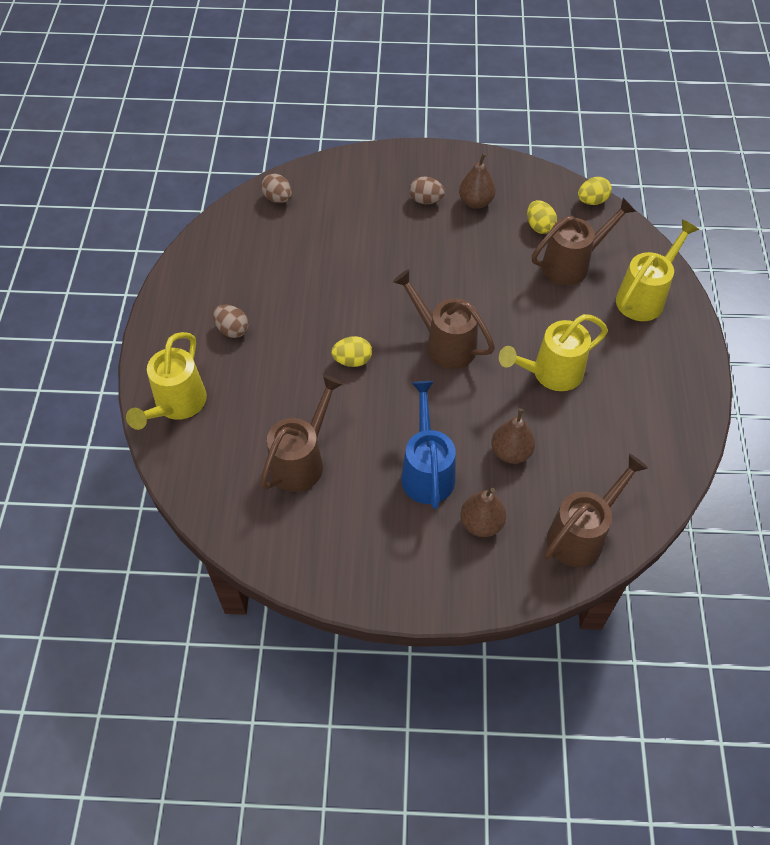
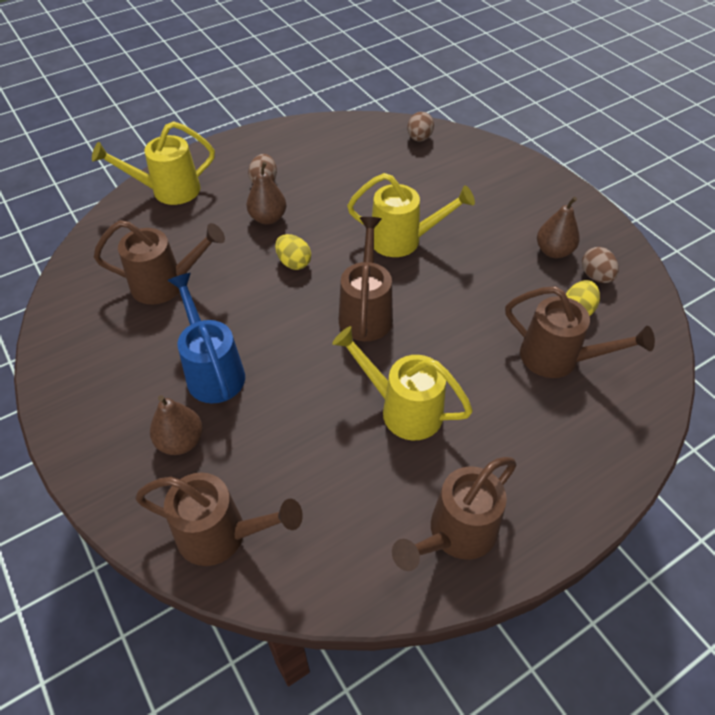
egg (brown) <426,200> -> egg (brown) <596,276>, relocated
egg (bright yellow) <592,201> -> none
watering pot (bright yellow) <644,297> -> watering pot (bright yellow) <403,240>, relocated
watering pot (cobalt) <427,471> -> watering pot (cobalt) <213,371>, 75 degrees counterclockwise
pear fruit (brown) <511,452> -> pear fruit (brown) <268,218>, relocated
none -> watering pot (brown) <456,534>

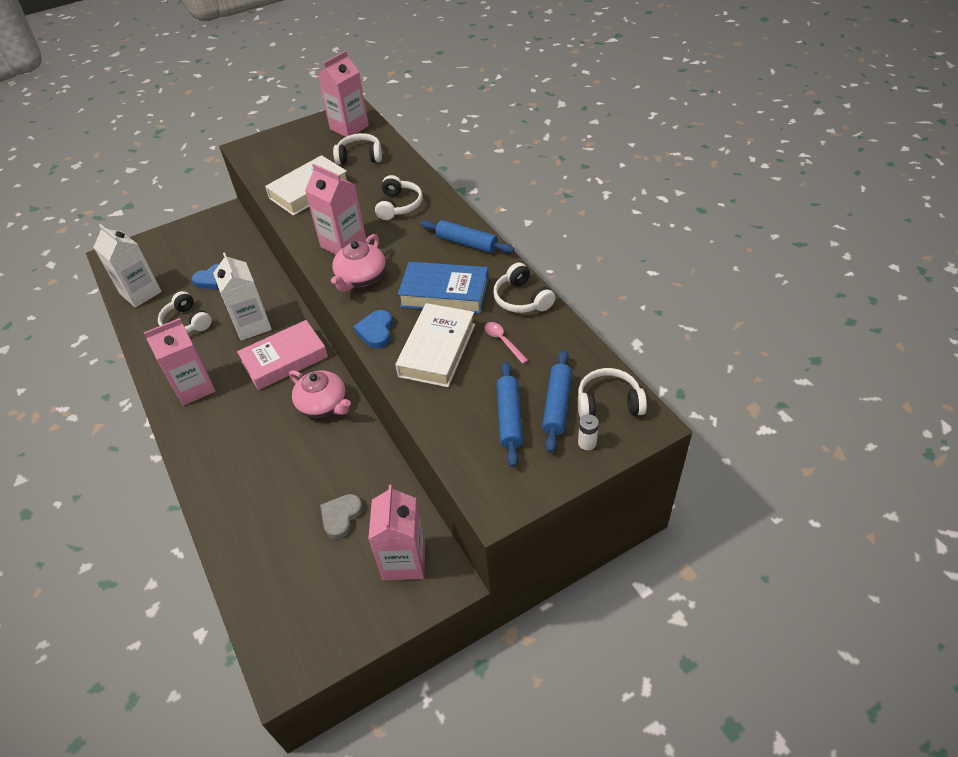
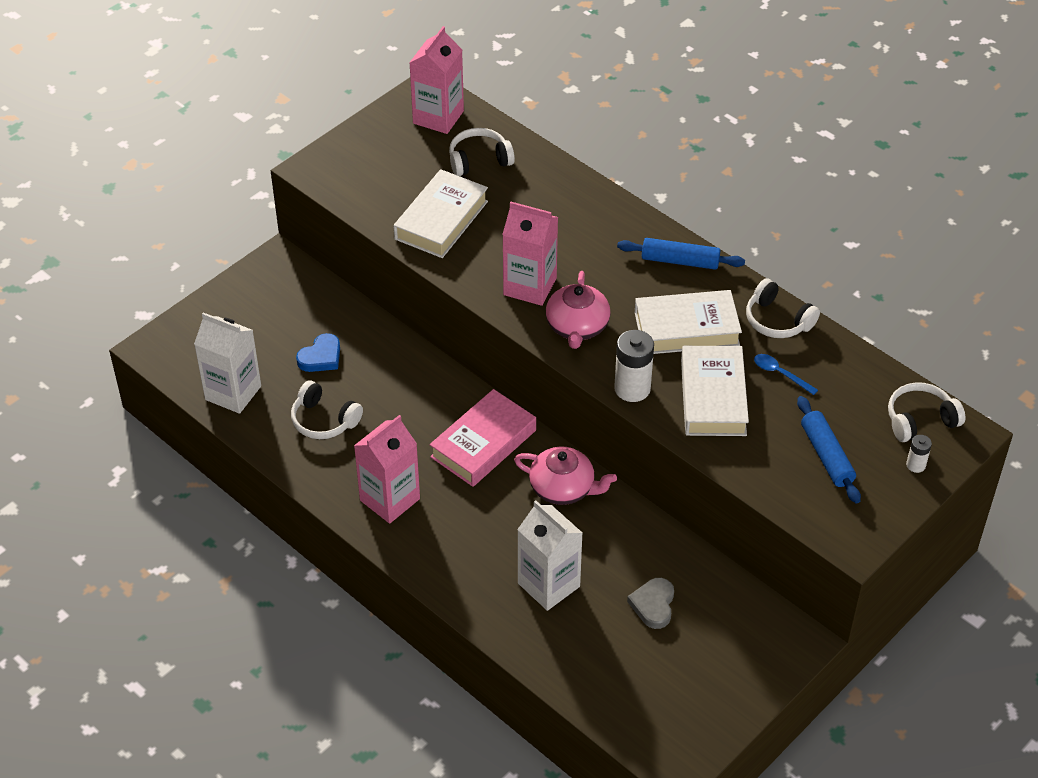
over-ear headphones (white) <399,205> -> none
carton (white) <252,325> -> carton (white) <548,585>, relocated
hardcover (cobalt) <444,293> -> hardcover (white) <686,329>
love heart (cobalt) <376,331> -> AA battery (white) <632,388>
tablespoon (rose-pink) <503,341> -> tablespoon (cobalt) <780,374>
dough roller (cobalt) <557,405> -> none
carton (rose-pink) <404,560> -> none

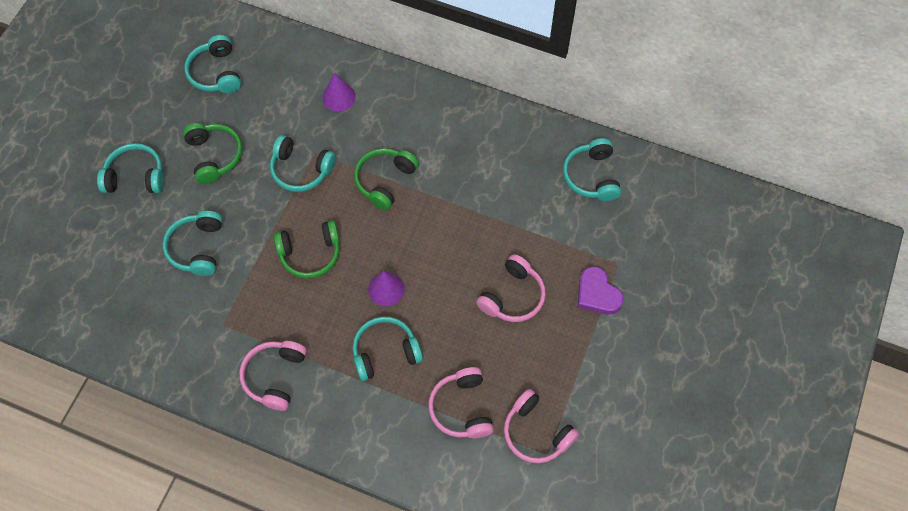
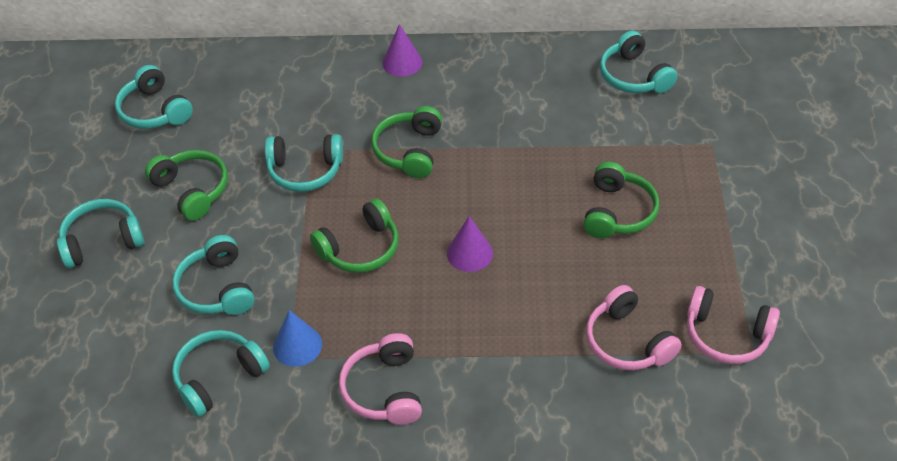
cone (violet) <339,97> -> cone (violet) <402,62>, relocated
over-ear headphones (rose-pink) <512,296> -> over-ear headphones (leaf-green) <617,212>
love heart (violet) <597,294> -> none
over-ear headphones (turquoise) <385,352> -> over-ear headphones (turquoise) <219,377>, relocated
none -> cone (cobalt) <297,345>

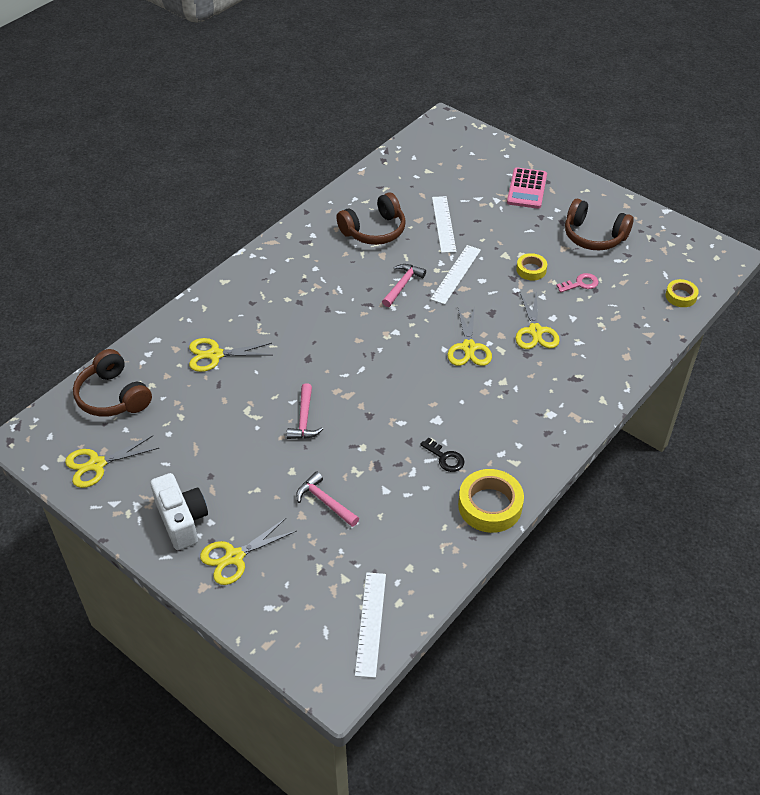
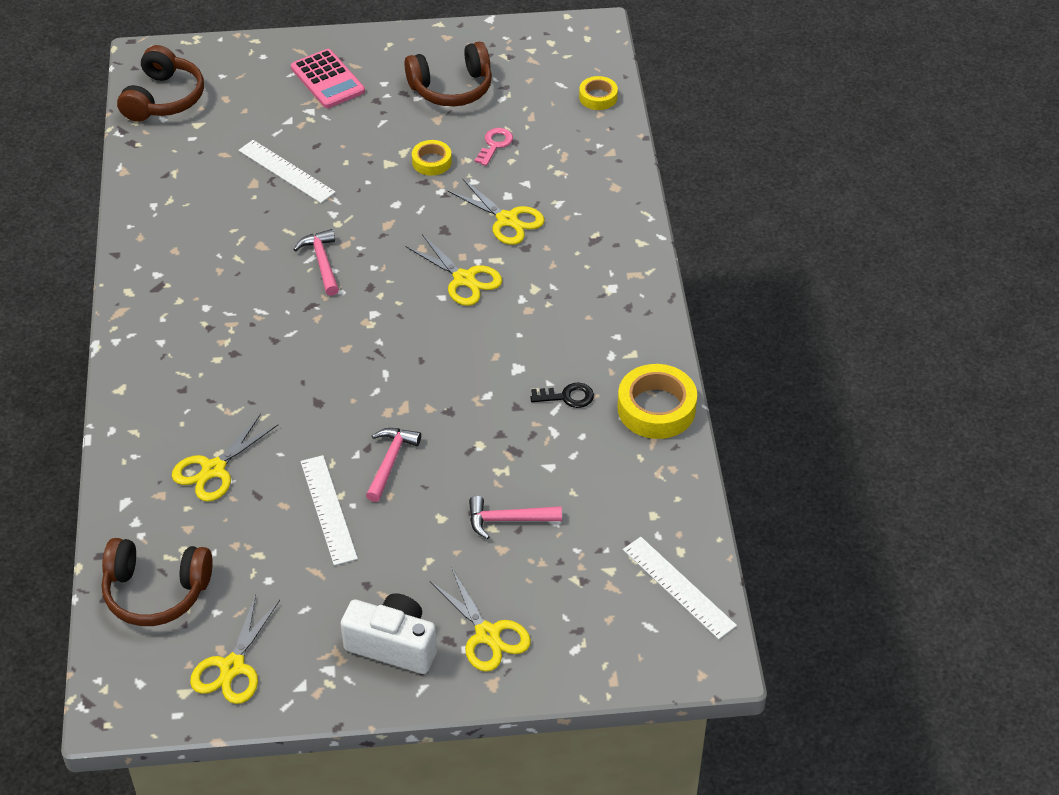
over-ear headphones (brown) <374,230> -> over-ear headphones (brown) <163,98>, relocated
measuring stick (white) <456,274> -> measuring stick (white) <328,509>, relocated
claw hammer (rose-pink) <304,419> -> claw hammer (rose-pink) <390,462>, 120 degrees counterclockwise
scissors (bright yellow) <234,557> -> scissors (bright yellow) <487,634>, 45 degrees counterclockwise

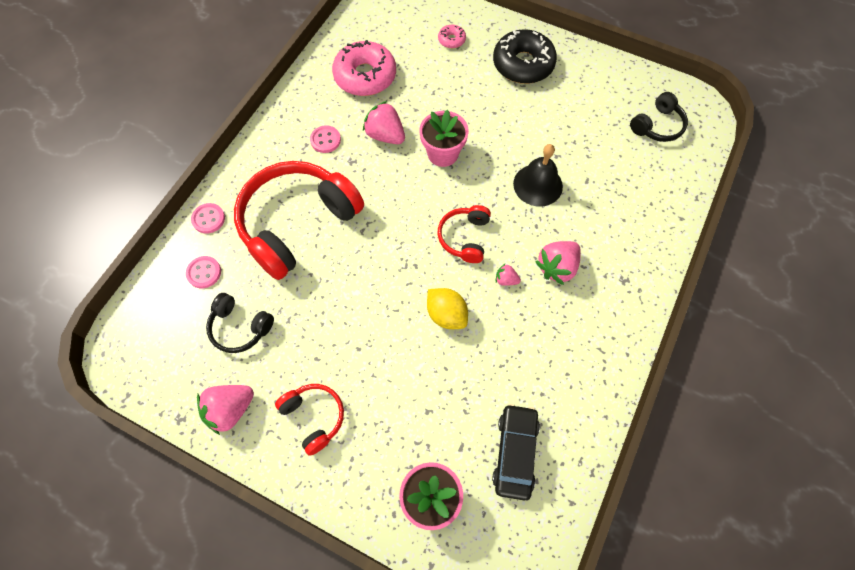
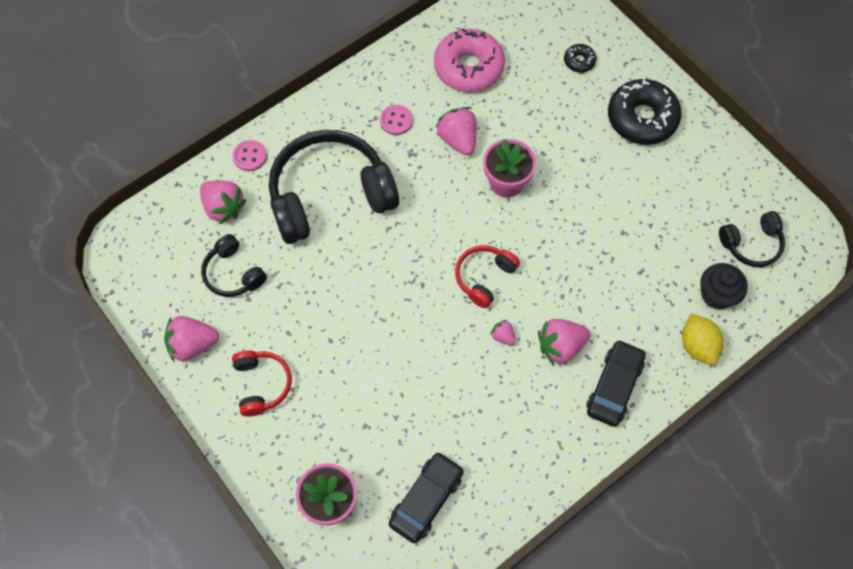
donut (rose-pink) <451,40> -> donut (ebony) <579,61>
hand bell (ebony) <538,185> -> none
over-ear headphones (scarlet) <297,224> -> over-ear headphones (ebony) <330,196>
button (rose-pink) <204,273> -> strawberry (rose-pink) <223,207>
toy lemon (bright yellow) <446,314> -> toy lemon (bright yellow) <697,346>, relocated
none -> fairy cake (ebony) <717,294>
none -> car (ebony) <614,386>

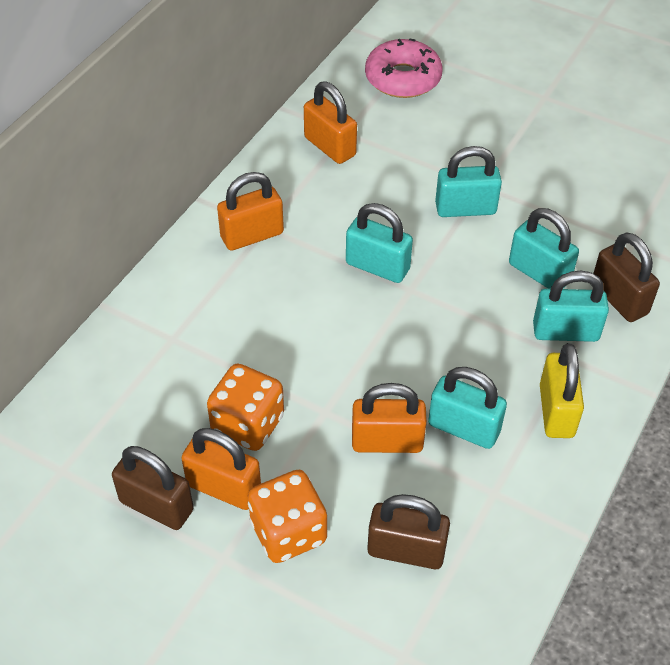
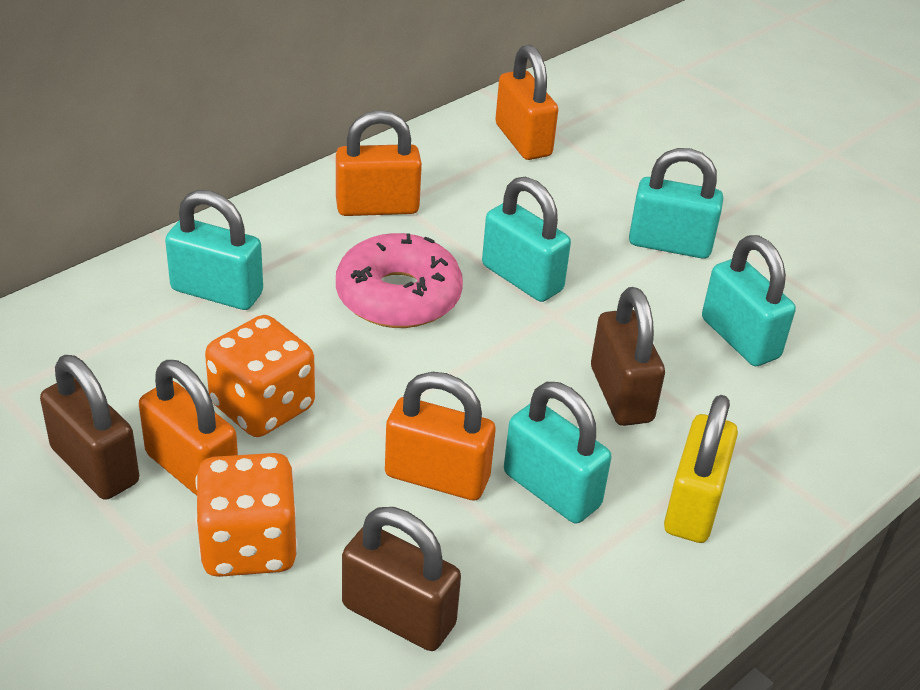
donut (rose-pink) <403,78> -> donut (rose-pink) <398,296>, relocated
padlock (brown) <619,299> -> padlock (brown) <621,394>, relocated
padlock (turquoise) <565,331> -> padlock (turquoise) <217,292>, relocated

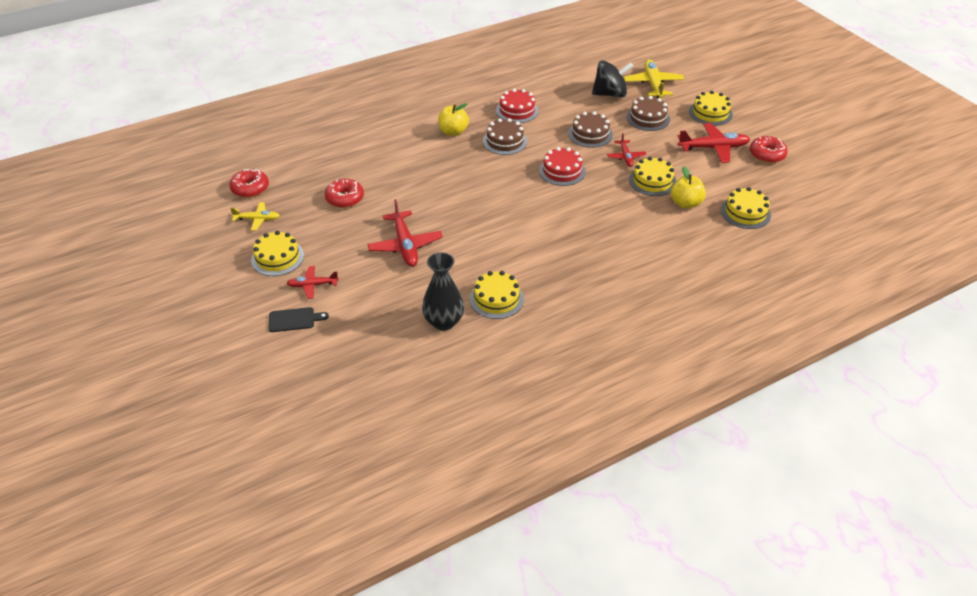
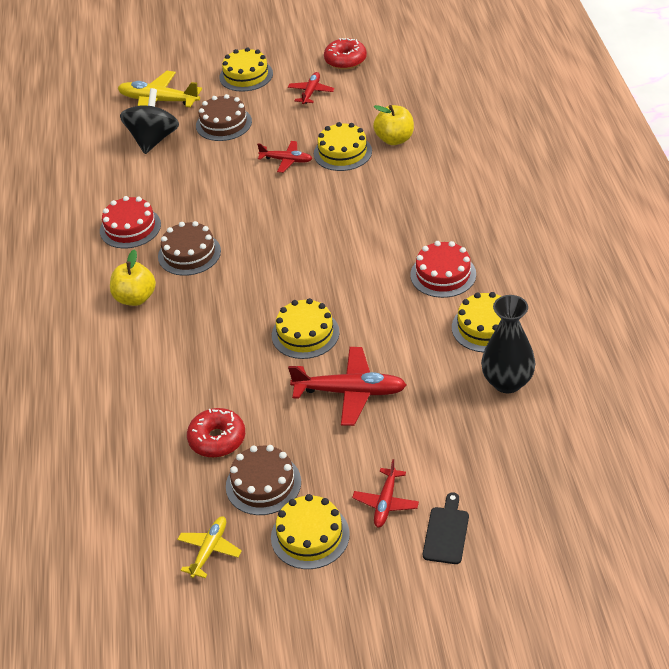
layer cake (brown) <590,134> -> layer cake (brown) <263,484>, relocated
aeroplane (scarlet) <713,148> -> aeroplane (scarlet) <311,92>, x0.59
layer cake (scarlet) <562,171> -> layer cake (scarlet) <443,274>, relocated
donut (scarlet) <250,188> -> none
layer cake (bright yellow) <745,212> -> layer cake (bright yellow) <305,334>, relocated

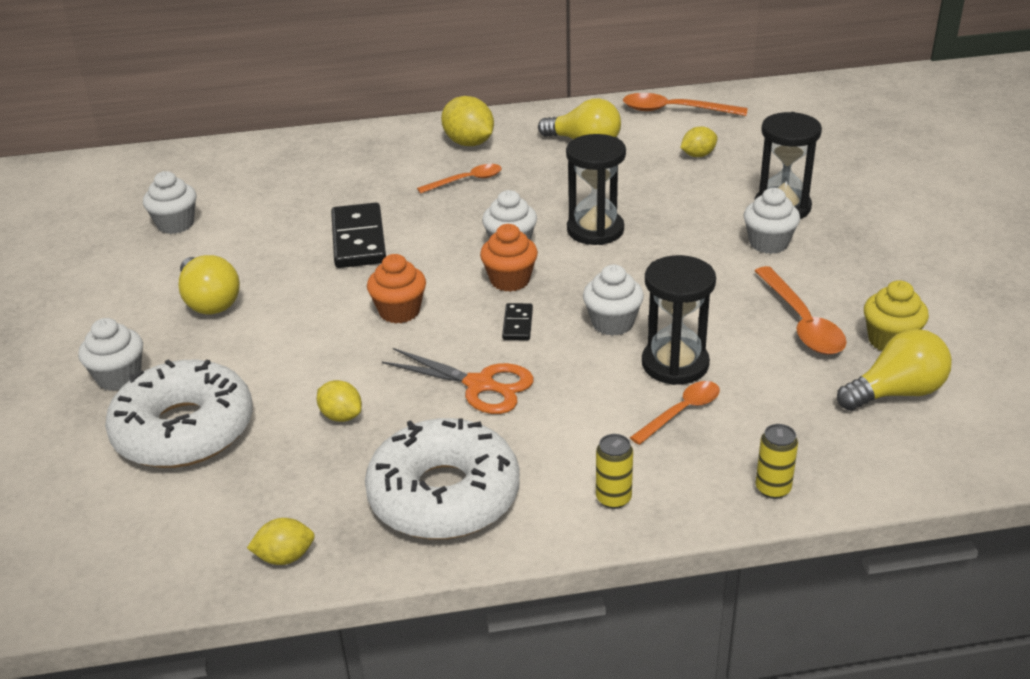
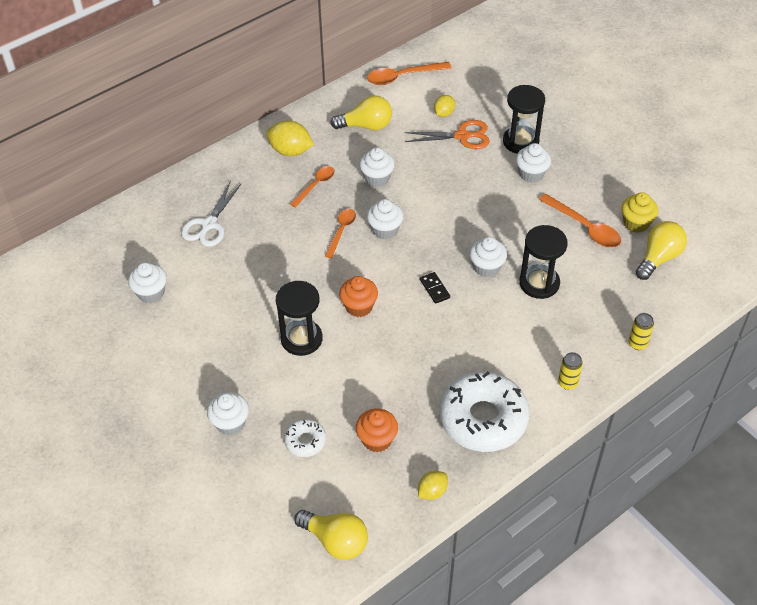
sand timer (ebony) <595,230> -> sand timer (ebony) <301,339>, relocated
domino (ebony) <359,239> -> none
fairy cake (orange-coloured) <510,280> -> fairy cake (orange-coloured) <377,440>, relocated
bulb (bright yellow) <209,301> -> bulb (bright yellow) <335,541>, relocated
scissors (orange-coloured) <480,385> -> scissors (orange-coloured) <462,136>, relocated
donut (white) <184,430> -> donut (white) <305,441>, x0.47
toy lemon (bright yellow) <341,416> -> none
tablespoon (orange-coloured) <681,412> -> tablespoon (orange-coloured) <341,231>, relocated
none -> fairy cake (white) <377,178>
none -> scissors (white) <209,225>

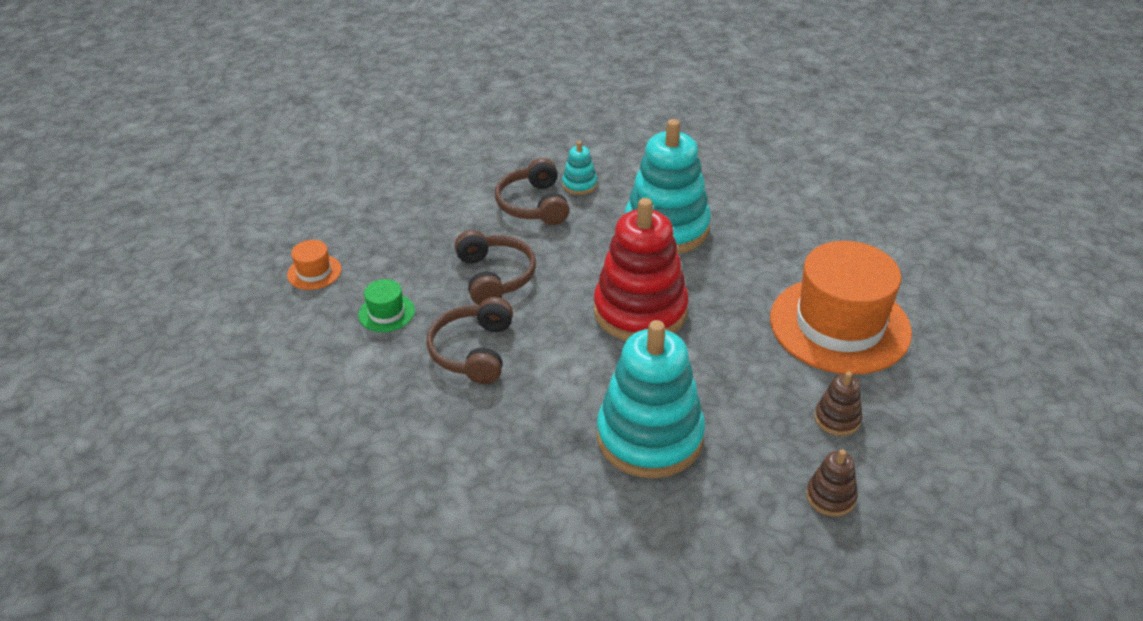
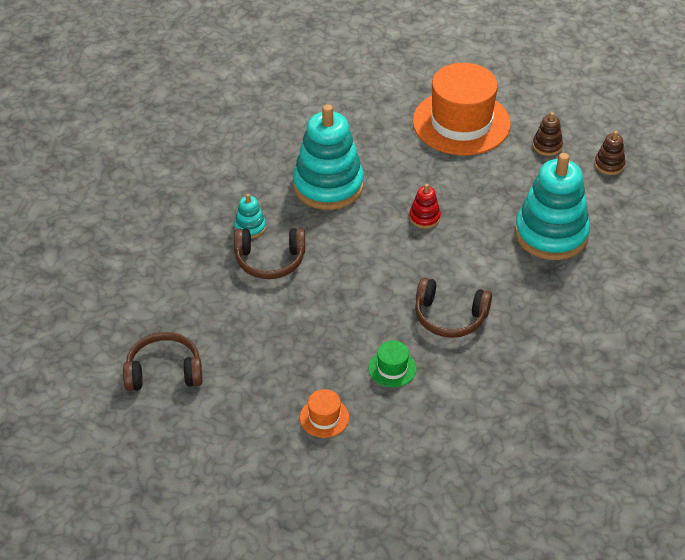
ring stacker (scarlet) <640,311> -> ring stacker (scarlet) <424,217>, x0.43
over-ear headphones (brown) <495,276> -> over-ear headphones (brown) <164,372>, relocated

